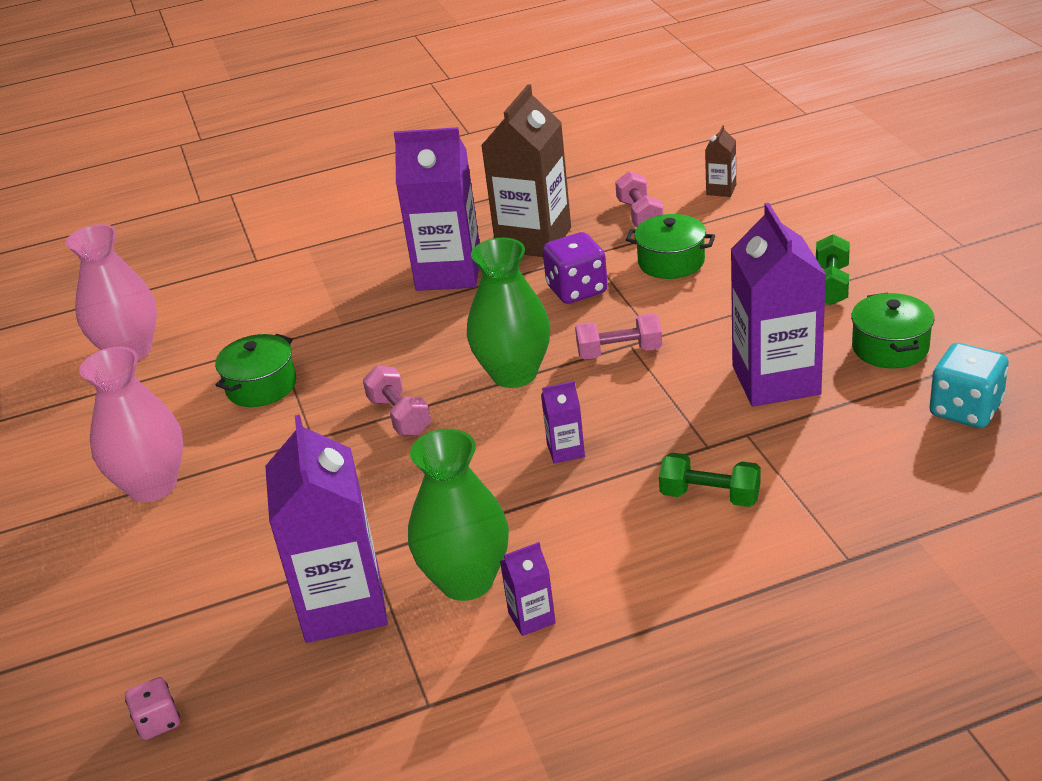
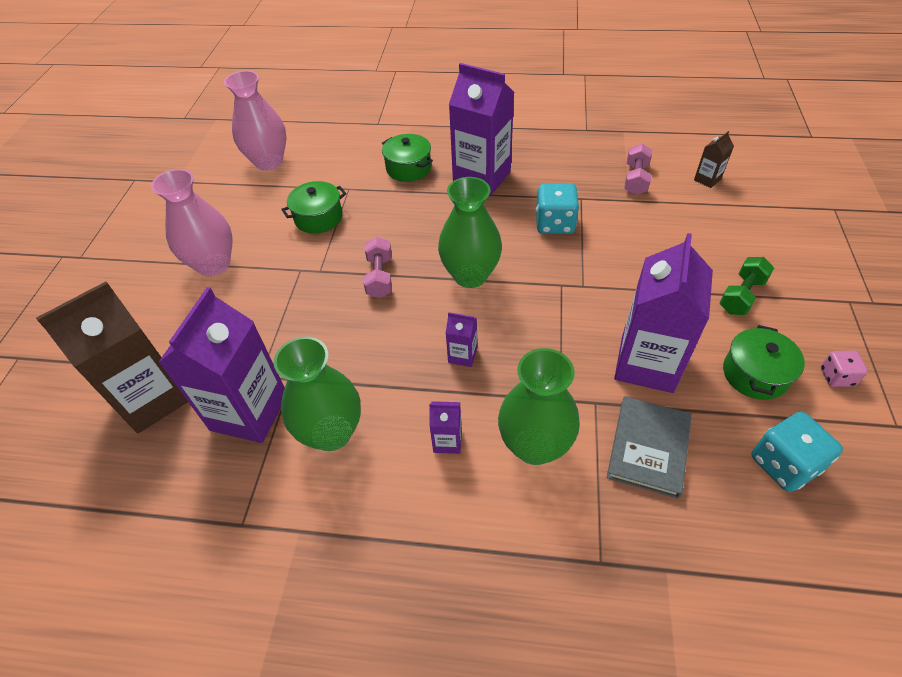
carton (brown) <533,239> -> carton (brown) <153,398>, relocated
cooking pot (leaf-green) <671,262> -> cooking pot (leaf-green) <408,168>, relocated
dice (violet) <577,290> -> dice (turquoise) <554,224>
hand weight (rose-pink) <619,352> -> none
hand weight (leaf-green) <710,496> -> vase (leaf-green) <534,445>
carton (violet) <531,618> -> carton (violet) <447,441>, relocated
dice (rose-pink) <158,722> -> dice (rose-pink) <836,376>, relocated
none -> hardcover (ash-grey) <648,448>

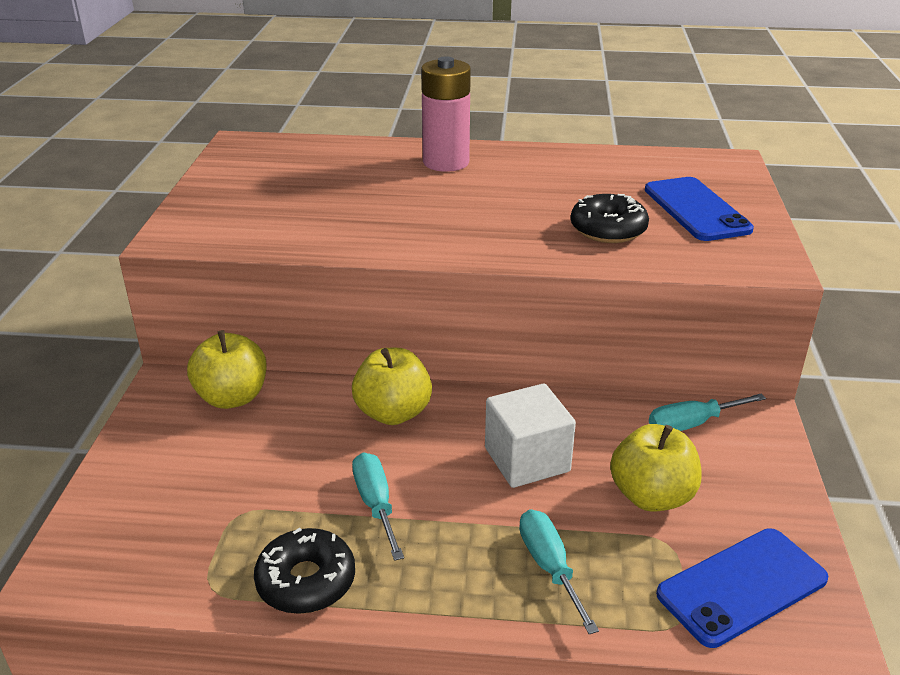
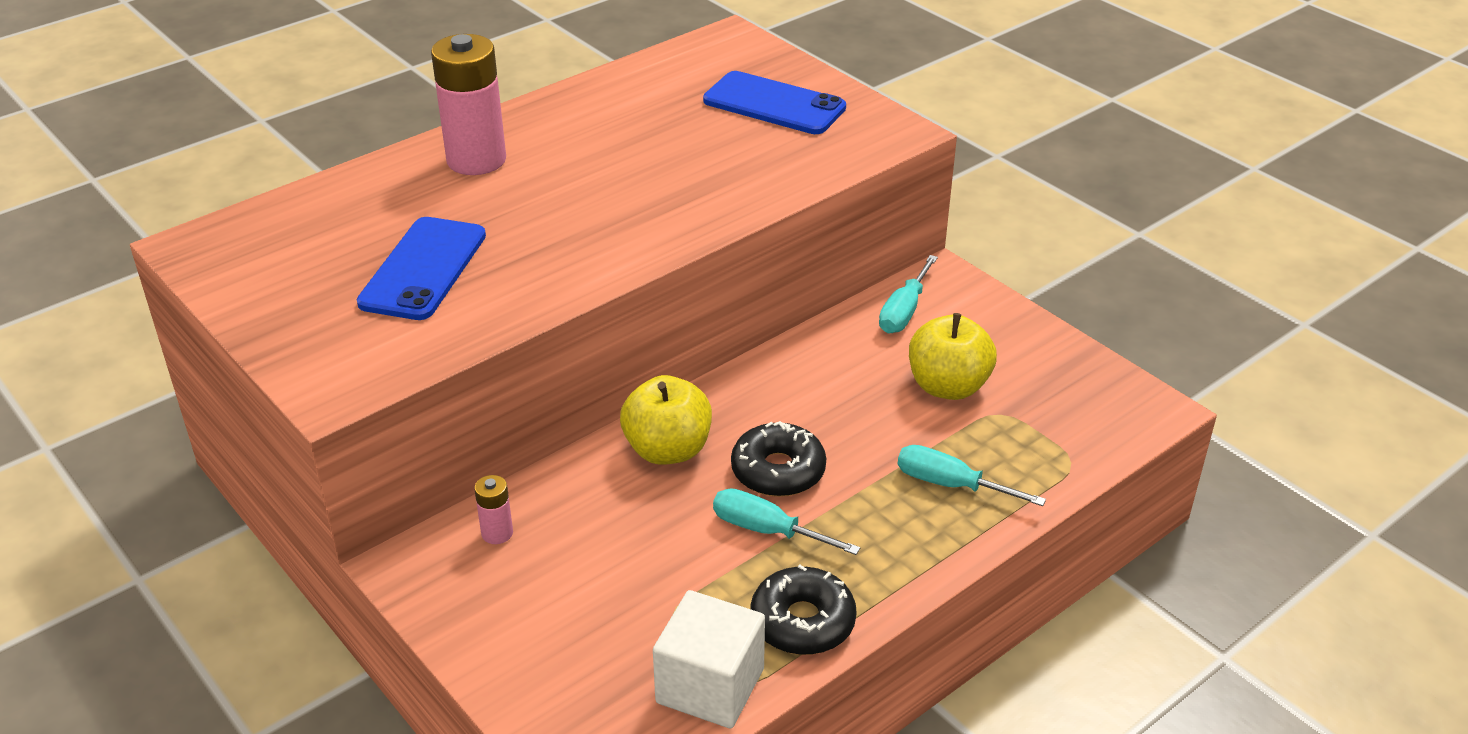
donut (ebony) <608,229> -> donut (ebony) <778,471>, relocated
apple (bright yellow) <232,397> -> AA battery (rose-pink) <497,533>
solid cube (white) <527,460> -> solid cube (white) <710,686>, relocated
mobile phone (cobalt) <742,586> -> mobile phone (cobalt) <423,269>, relocated

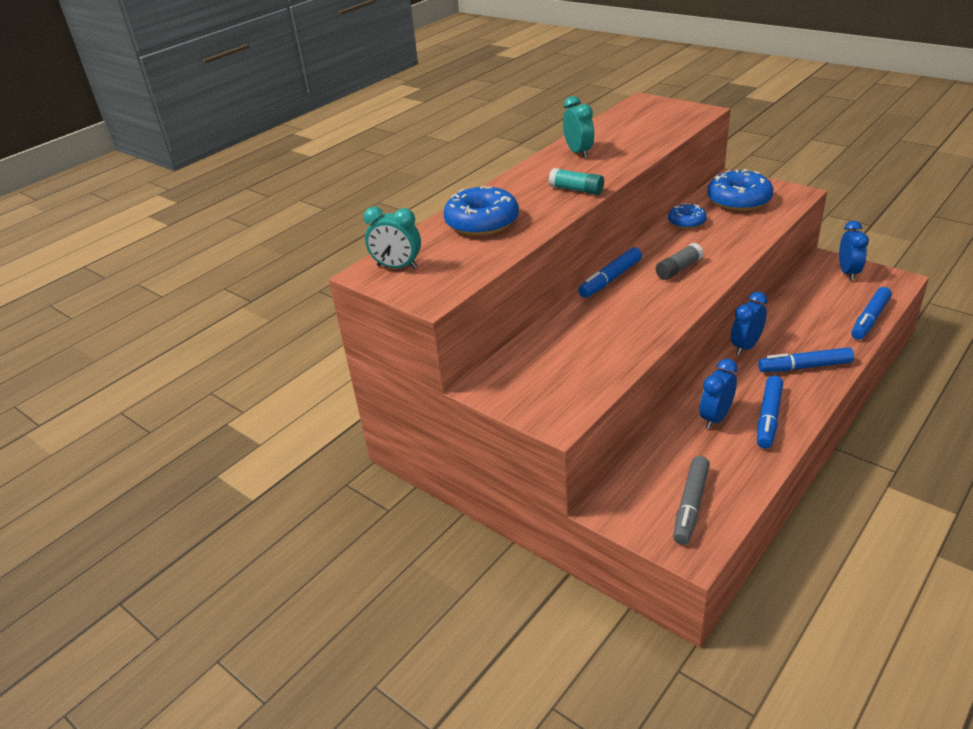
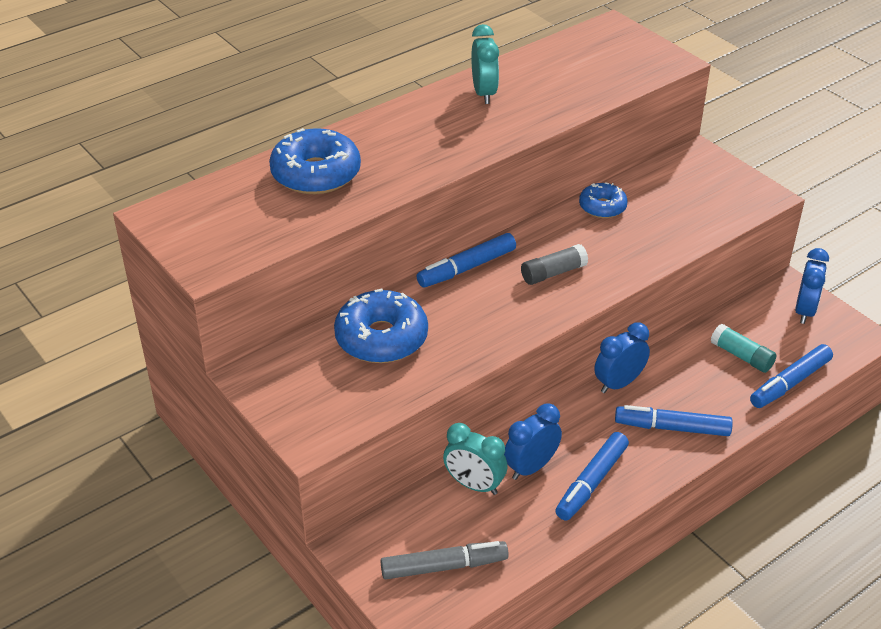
glue stick (turquoise) <576,190> -> glue stick (turquoise) <741,356>, relocated
donut (cobalt) <738,200> -> donut (cobalt) <381,338>, relocated
clock (turquoise) <397,267> -> clock (turquoise) <474,485>, relocated
felt pen (ash-grey) <690,505> -> felt pen (ash-grey) <444,566>, 135 degrees counterclockwise

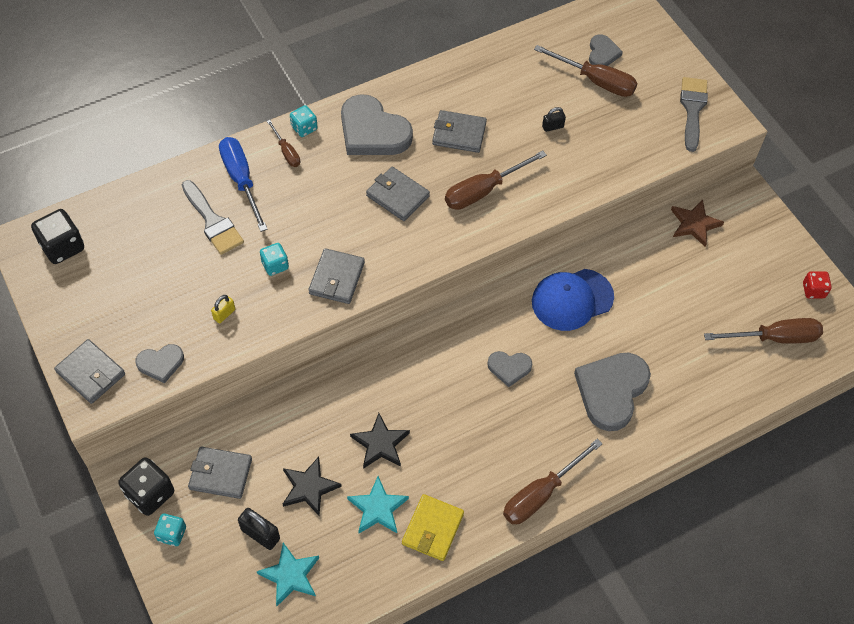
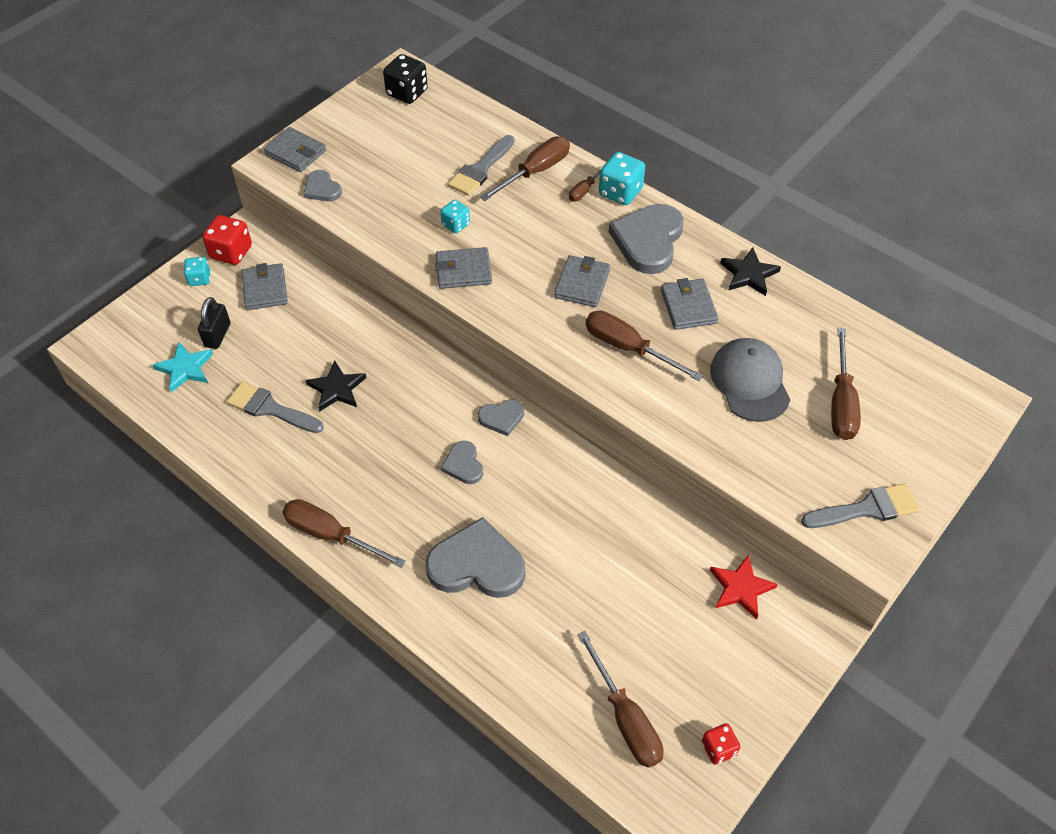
love heart (ash-grey) <602,53> -> love heart (ash-grey) <502,418>, relocated
dice (turquoise) <304,128> -> dice (turquoise) <620,192>, x1.63
padlock (ebony) <552,127> -> peaked cap (ash-grey) <750,382>
flat screwdriver (cobalt) <241,180> -> flat screwdriver (brown) <535,172>
five-pointed star (brown) <694,224> -> five-pointed star (scarlet) <741,588>
peaked cap (cobalt) <572,299> -> none
padlock (bright yellow) <224,314> -> none
wallet (ash-grey) <91,373> -> wallet (ash-grey) <295,152>, 75 degrees counterclockwise
dice (ebony) <150,494> -> dice (scarlet) <231,252>
five-pointed star (ebony) <309,487> -> five-pointed star (ebony) <749,274>, relocated
five-pointed star (turquoise) <378,508> -> brush (ash-grey) <270,408>
wallet (bright yellow) <433,529> -> none

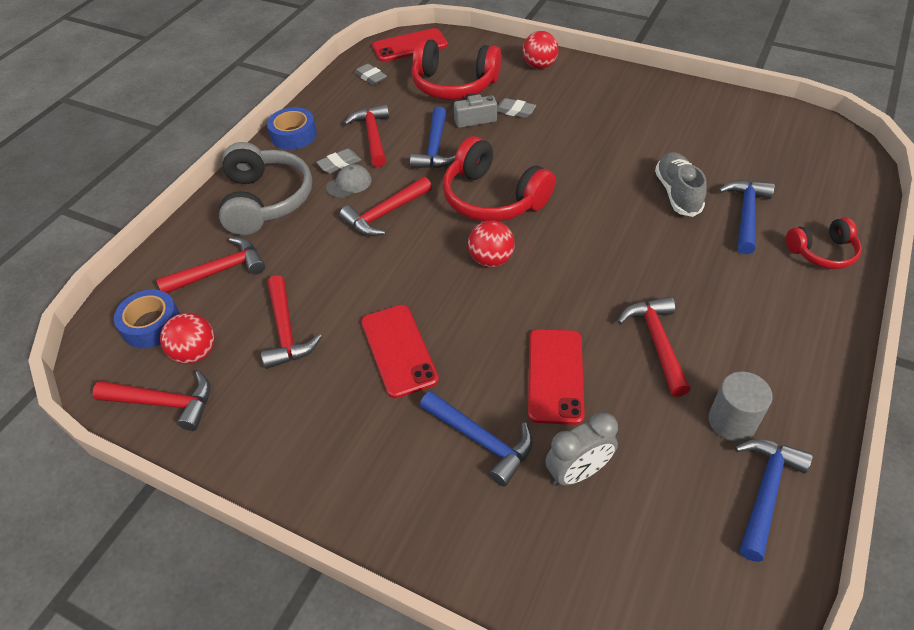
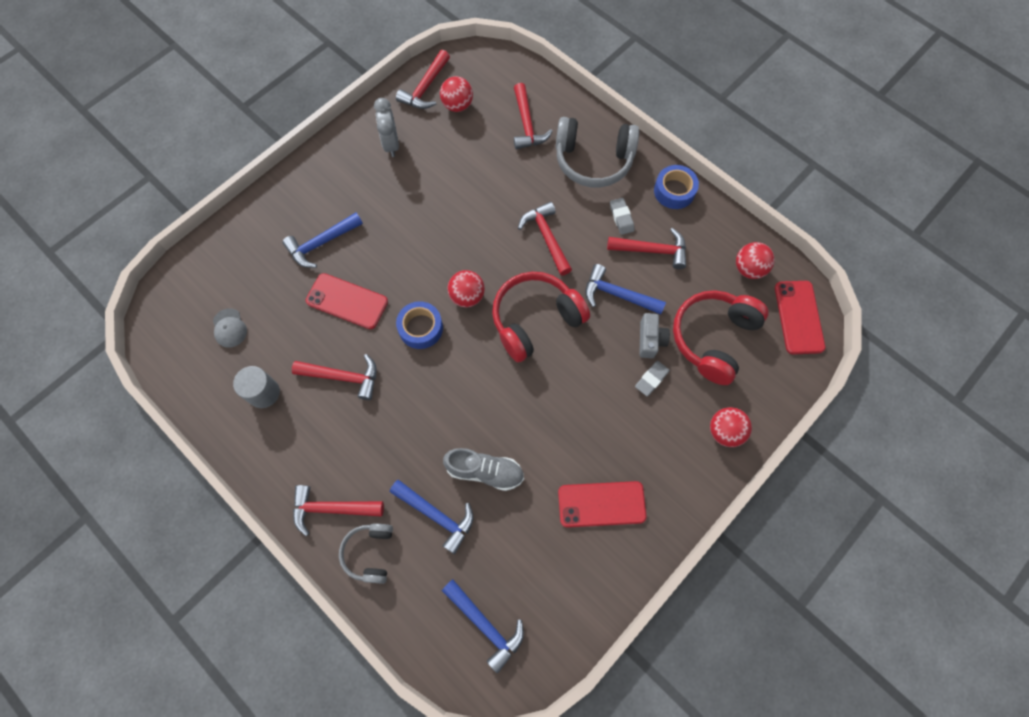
eraser (ash-grey) <371,77> -> play ball (scarlet) <748,269>
peaked cap (ash-grey) <349,184> -> peaked cap (ash-grey) <229,328>, relocated
over-ear headphones (scarlet) <822,252> -> over-ear headphones (ash-grey) <370,553>
claw hammer (scarlet) <286,331> -> claw hammer (scarlet) <332,508>, relocated
tape (cobalt) <151,325> -> tape (cobalt) <420,328>, relocated
mobile phone (scarlet) <399,350> -> mobile phone (scarlet) <601,504>, relocated
clock (ash-grey) <577,472> -> clock (ash-grey) <391,144>, relocated
claw hammer (cobalt) <765,492> -> claw hammer (cobalt) <485,625>, relocated

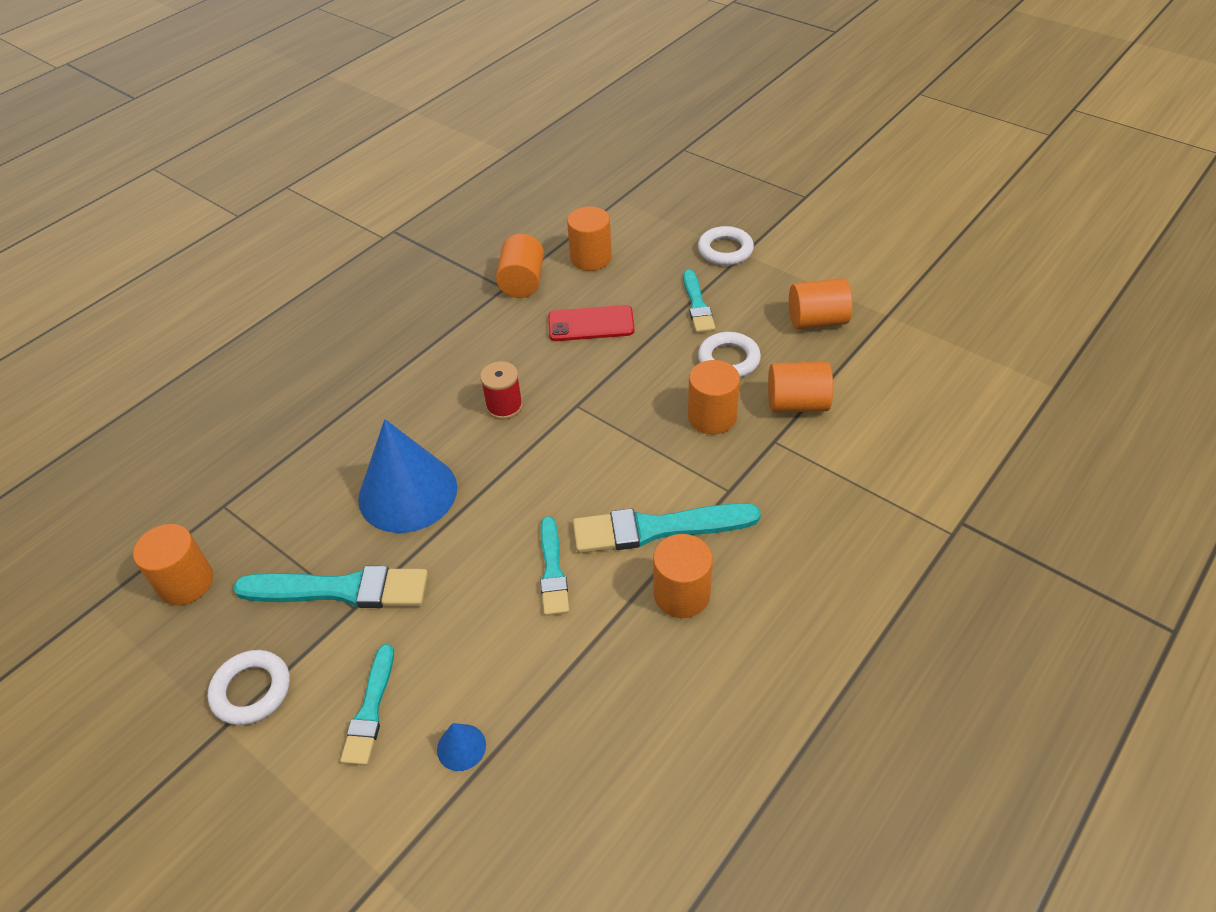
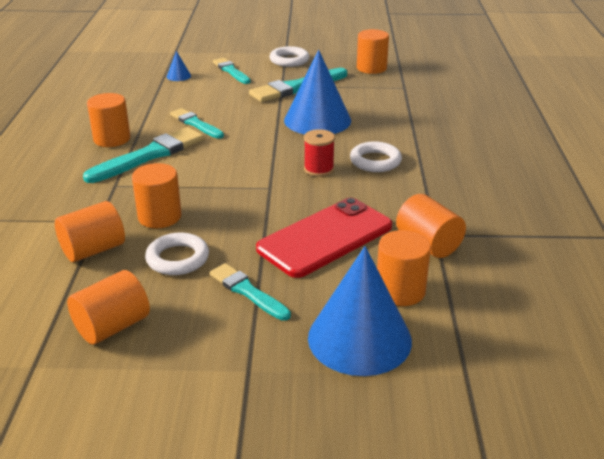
ring (white) <725,250> -> ring (white) <375,161>, relocated
mobile phone (scarlet) <591,324> -> mobile phone (scarlet) <325,237>, x1.56
none -> cone (cobalt) <359,338>

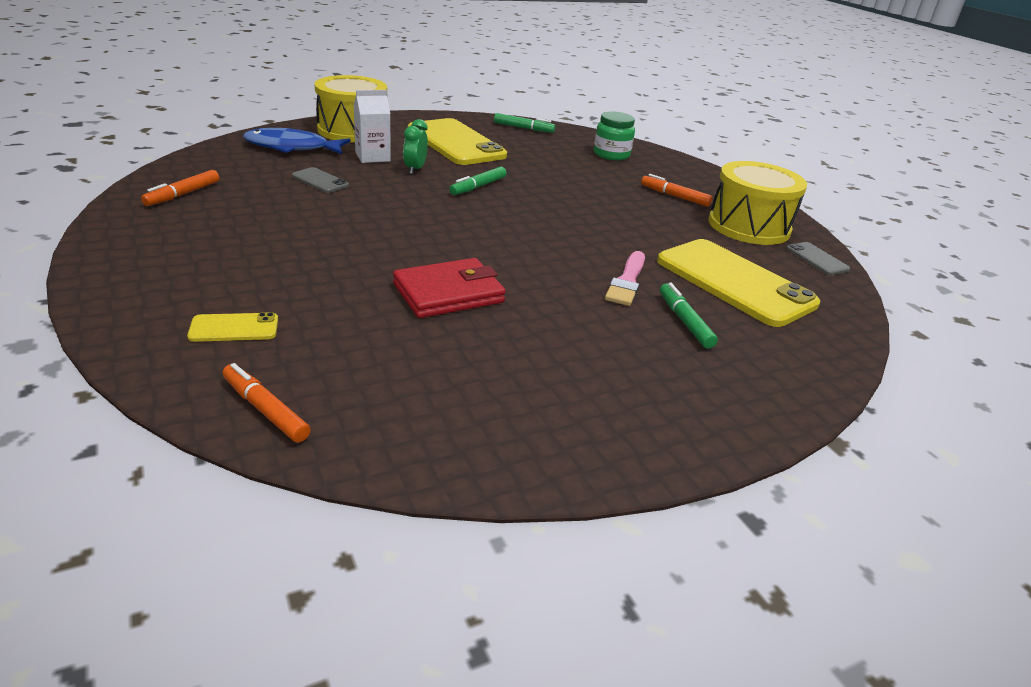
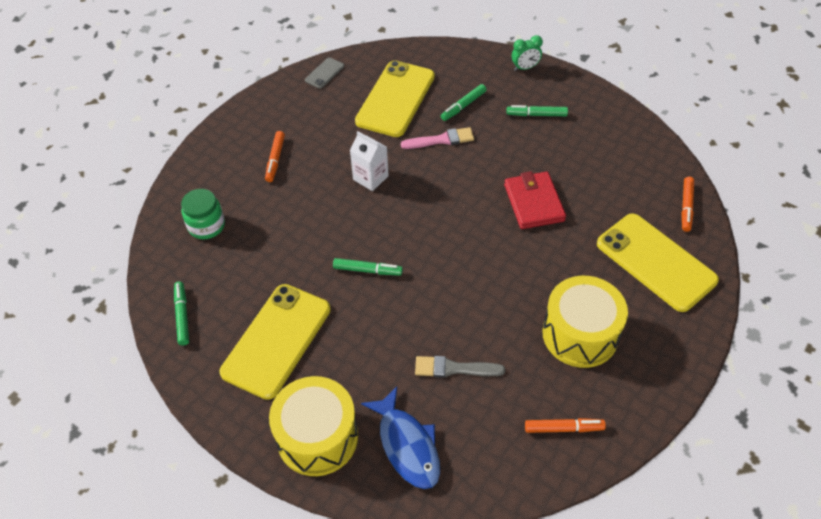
carton (white) <372,157> -> carton (white) <370,178>, relocated
clock (leaf-green) <415,169> -> clock (leaf-green) <525,68>, relocated
snare drum (bright yellow) <749,226> -> snare drum (bright yellow) <580,334>, relocated
mobile phone (ash-grey) <320,181> -> brush (ash-grey) <454,368>
wallet (scarlet) <448,293> -> wallet (scarlet) <534,203>, 45 degrees clockwise
mobile phone (bright yellow) <234,328> -> mobile phone (bright yellow) <656,262>, x2.31
none -> felt pen (leaf-green) <536,115>

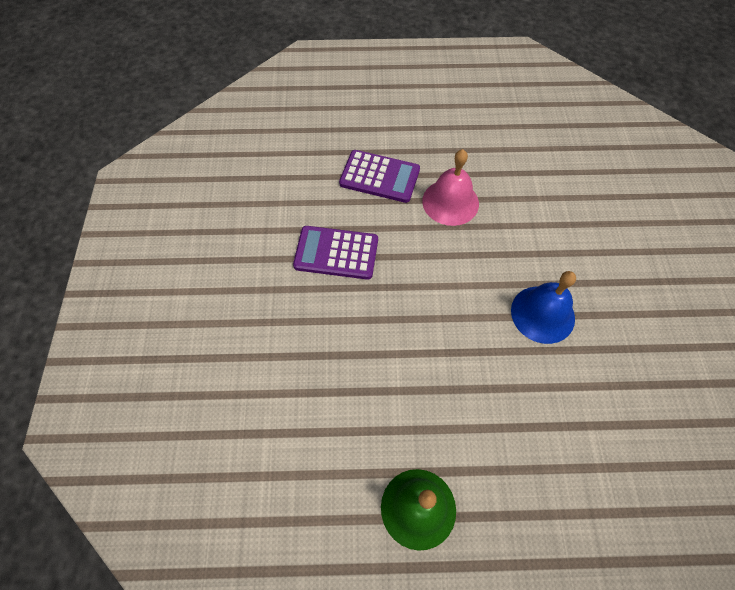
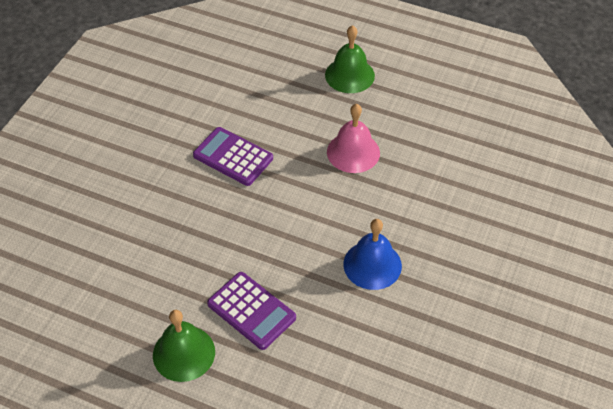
adding machine (violet) <379,177> -> adding machine (violet) <251,311>, relocated
none -> hand bell (leaf-green) <349,75>

